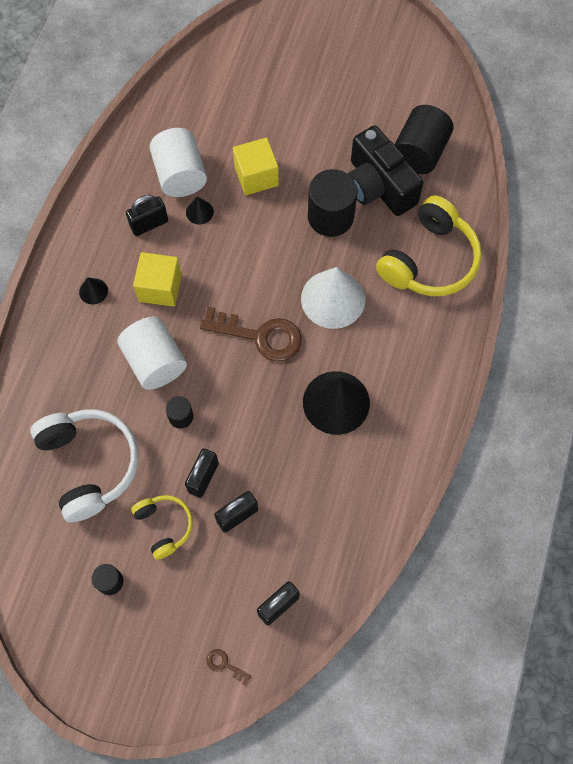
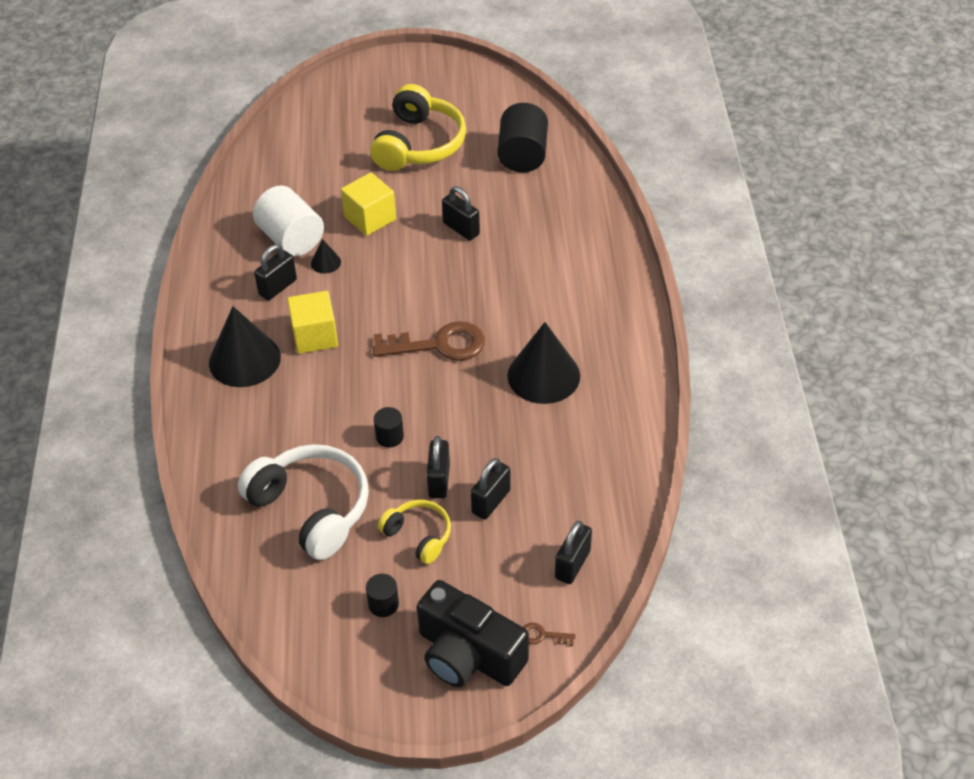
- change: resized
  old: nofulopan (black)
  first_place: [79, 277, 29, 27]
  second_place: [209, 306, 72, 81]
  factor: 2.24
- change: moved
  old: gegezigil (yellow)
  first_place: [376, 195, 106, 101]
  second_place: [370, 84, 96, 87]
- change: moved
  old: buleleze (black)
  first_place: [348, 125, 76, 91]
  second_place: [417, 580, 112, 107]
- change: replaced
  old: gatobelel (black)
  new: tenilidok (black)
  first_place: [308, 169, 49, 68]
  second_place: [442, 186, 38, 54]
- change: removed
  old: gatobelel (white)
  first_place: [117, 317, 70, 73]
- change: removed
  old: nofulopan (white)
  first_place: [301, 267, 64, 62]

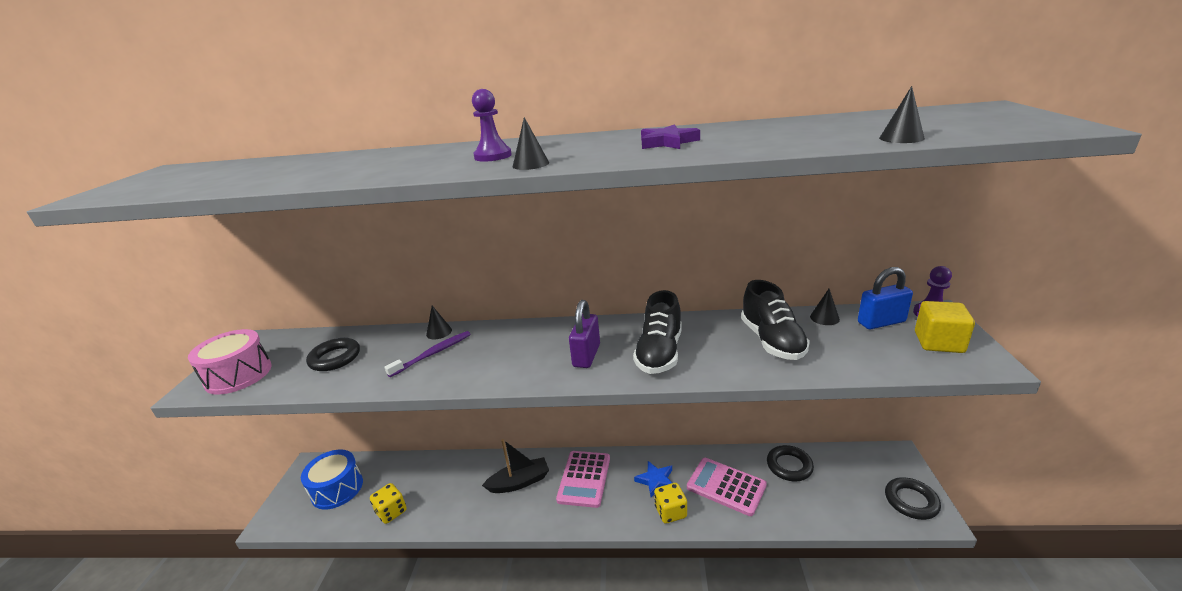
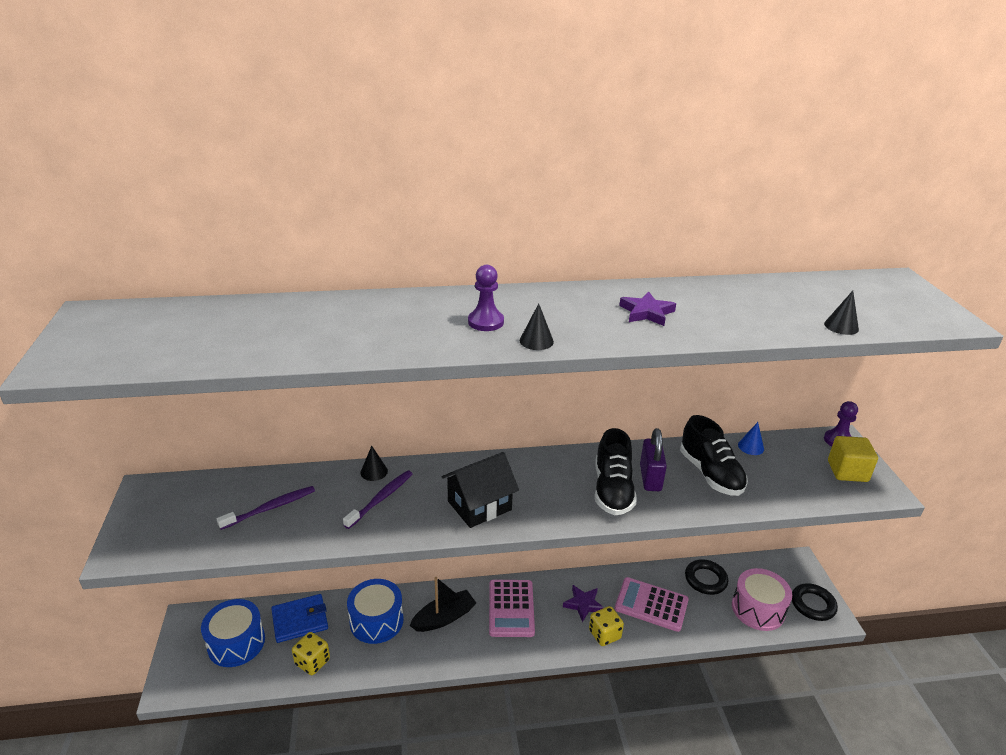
- change: replaced
  old: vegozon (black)
  new: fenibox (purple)
  first_place: [306, 338, 54, 33]
  second_place: [217, 486, 98, 44]
- change: added
  new: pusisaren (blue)
  second_place: [271, 594, 57, 49]
- change: added
  new: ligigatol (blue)
  second_place: [347, 579, 57, 65]
- change: added
  new: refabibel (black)
  second_place: [442, 452, 77, 76]
- change: recoloured
  old: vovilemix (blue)
  new: vovilemix (purple)
  first_place: [634, 461, 38, 36]
  second_place: [563, 585, 41, 37]
- change: moved
  old: tenilidok (purple)
  first_place: [569, 300, 31, 68]
  second_place: [640, 428, 27, 63]
- change: moved
  old: ligigatol (pink)
  first_place: [188, 329, 84, 66]
  second_place: [732, 568, 60, 63]
- change: recoloured
  old: nofulopan (black)
  new: nofulopan (blue)
  first_place: [810, 289, 30, 36]
  second_place: [738, 422, 26, 33]
- change: removed
  old: tenilidok (blue)
  first_place: [858, 267, 55, 62]

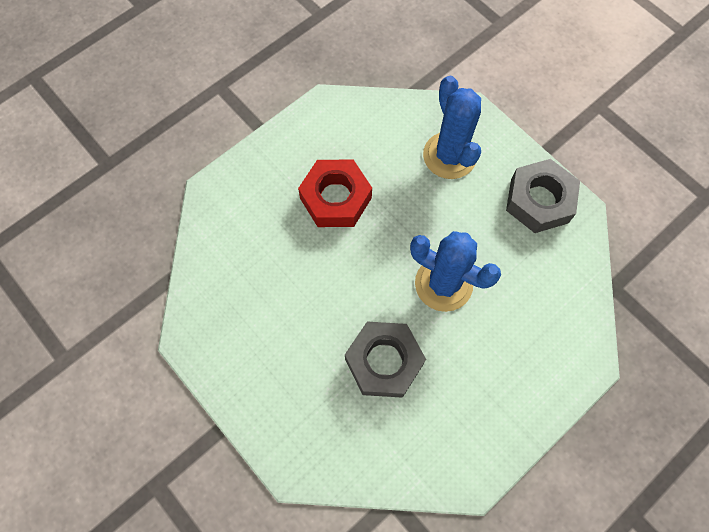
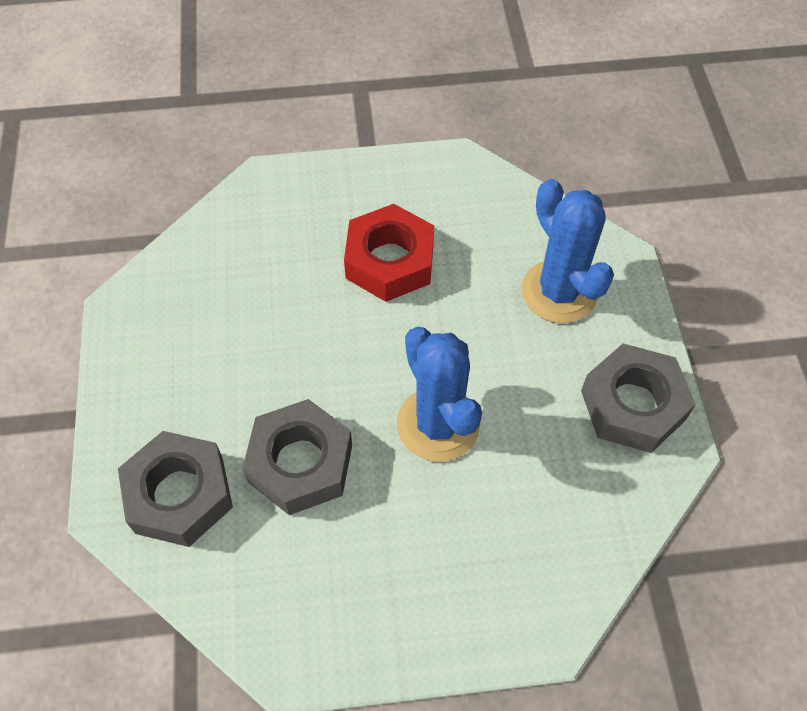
- change: added
  new: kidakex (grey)
  second_place: [118, 431, 115, 116]
- change: turned
  old: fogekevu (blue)
  first_place: [423, 76, 58, 103]
  second_place: [522, 179, 92, 144]
  degrees: -45

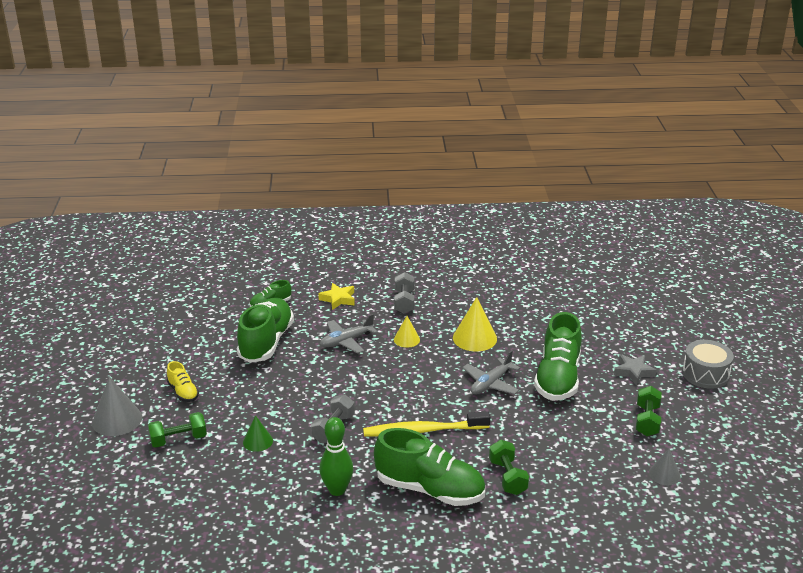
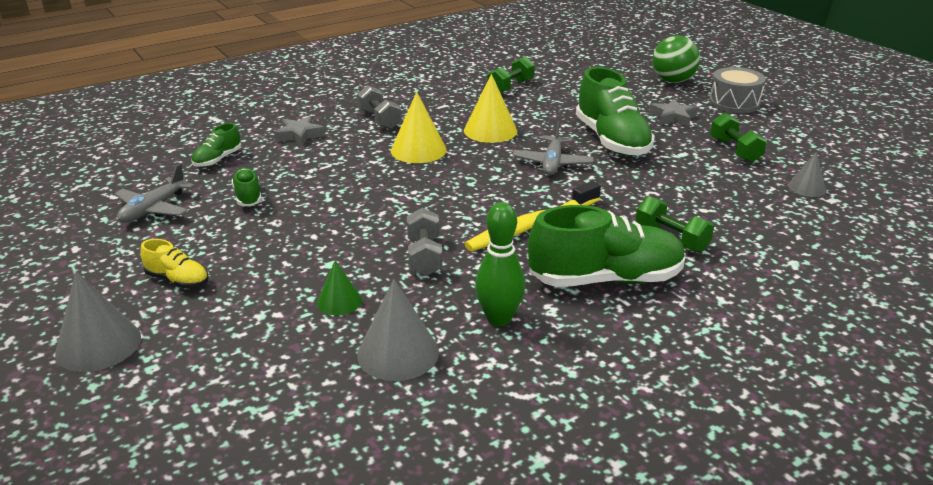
- change: moved
  old: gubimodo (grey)
  first_place: [320, 314, 58, 40]
  second_place: [115, 164, 80, 58]
- change: resized
  old: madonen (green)
  first_place: [237, 298, 57, 65]
  second_place: [232, 168, 30, 38]
  factor: 0.48
- change: recoloured
  old: vovilemix (yellow)
  new: vovilemix (grey)
  first_place: [318, 283, 37, 27]
  second_place: [274, 116, 51, 30]
- change: added
  new: nofulopan (grey)
  second_place: [357, 279, 82, 102]
- change: resized
  old: nofulopan (yellow)
  first_place: [394, 316, 26, 32]
  second_place: [391, 92, 56, 71]
  factor: 1.68
- change: moved
  old: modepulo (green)
  first_place: [148, 412, 59, 36]
  second_place: [487, 56, 48, 37]
- change: added
  new: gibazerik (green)
  second_place: [652, 35, 48, 48]

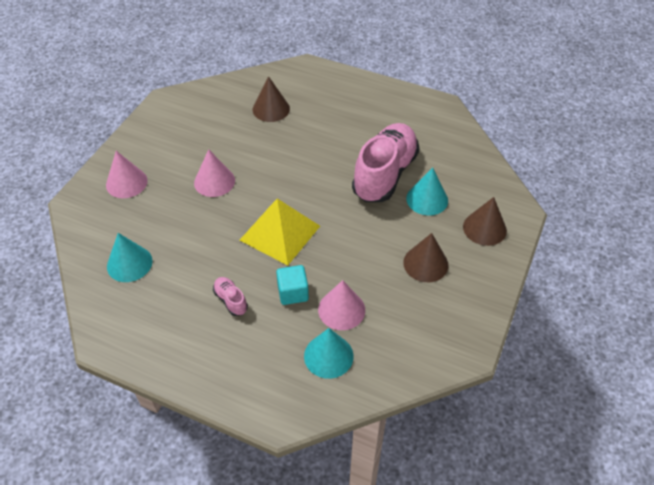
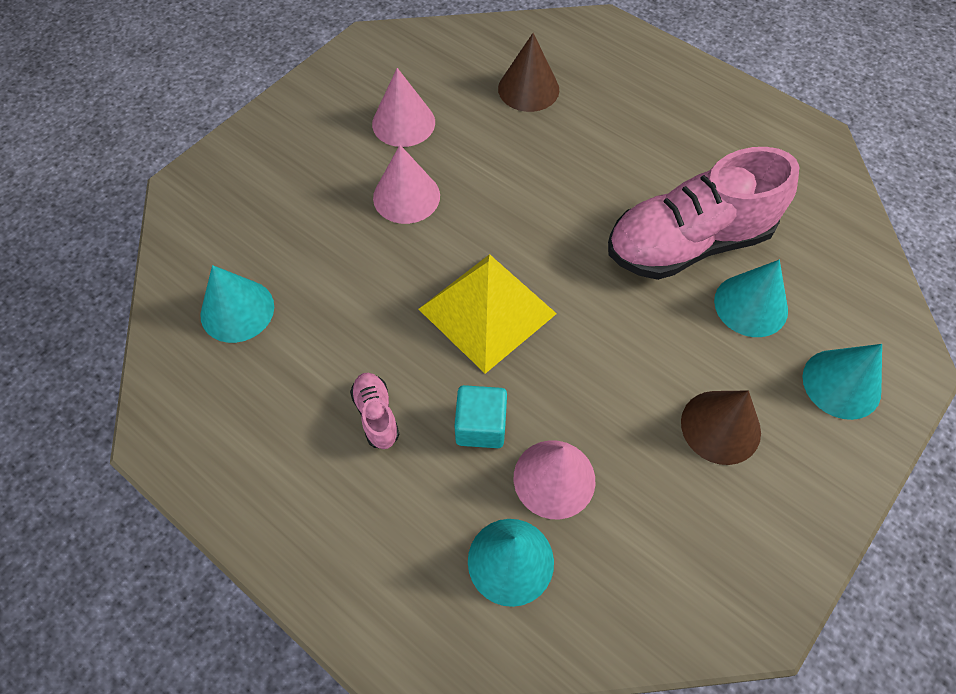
- change: moved
  old: nofulopan (pink)
  first_place: [106, 151, 42, 47]
  second_place: [372, 68, 63, 79]
- change: turned
  old: madonen (pink)
  first_place: [352, 123, 67, 79]
  second_place: [608, 147, 191, 133]
  degrees: -150
- change: recoloured
  old: nofulopan (brown)
  new: nofulopan (turquoise)
  first_place: [463, 197, 44, 49]
  second_place: [803, 344, 79, 76]

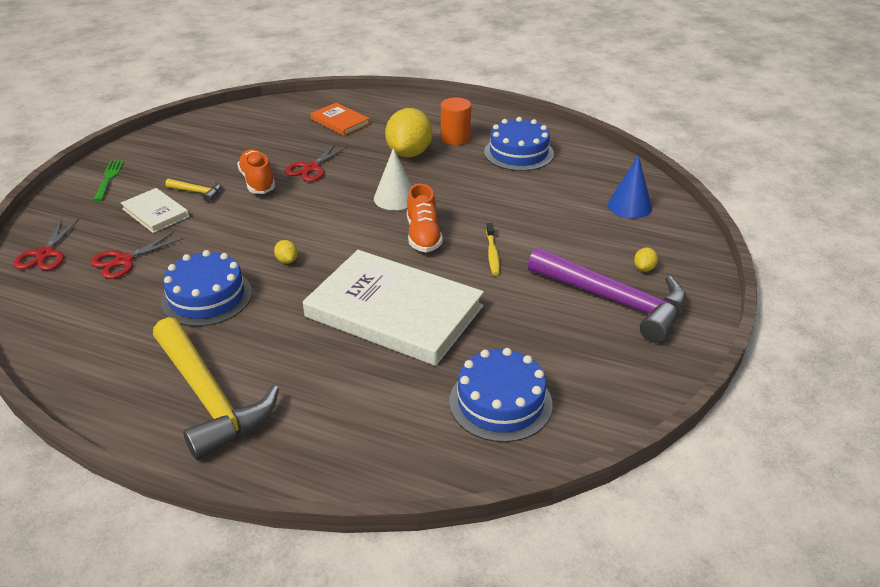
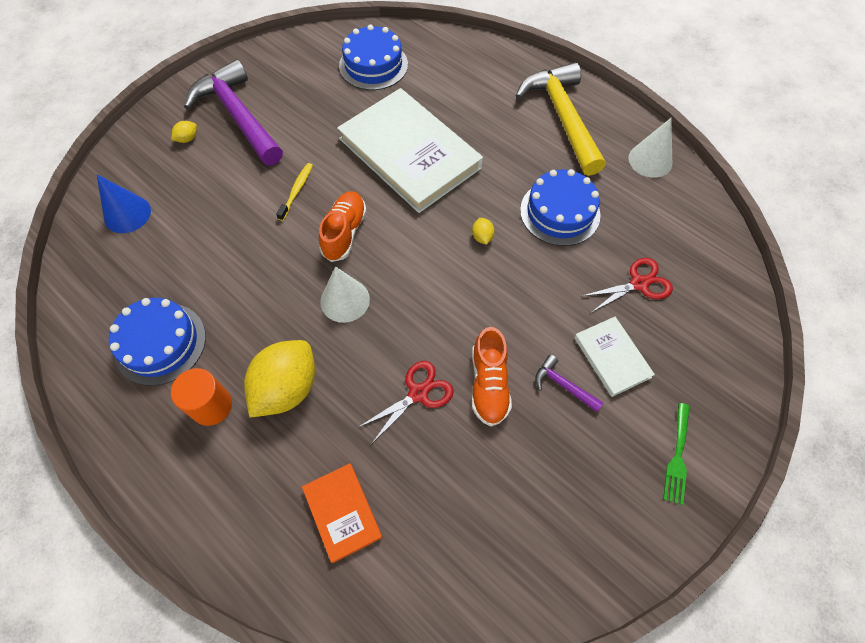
- change: recoloured
  old: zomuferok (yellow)
  new: zomuferok (purple)
  first_place: [165, 179, 56, 23]
  second_place: [535, 354, 68, 58]
- change: added
  new: nofulopan (white)
  second_place: [628, 118, 44, 60]
- change: removed
  old: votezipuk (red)
  first_place: [13, 219, 66, 51]

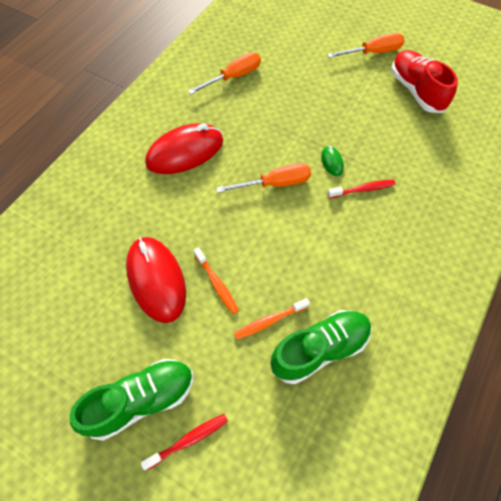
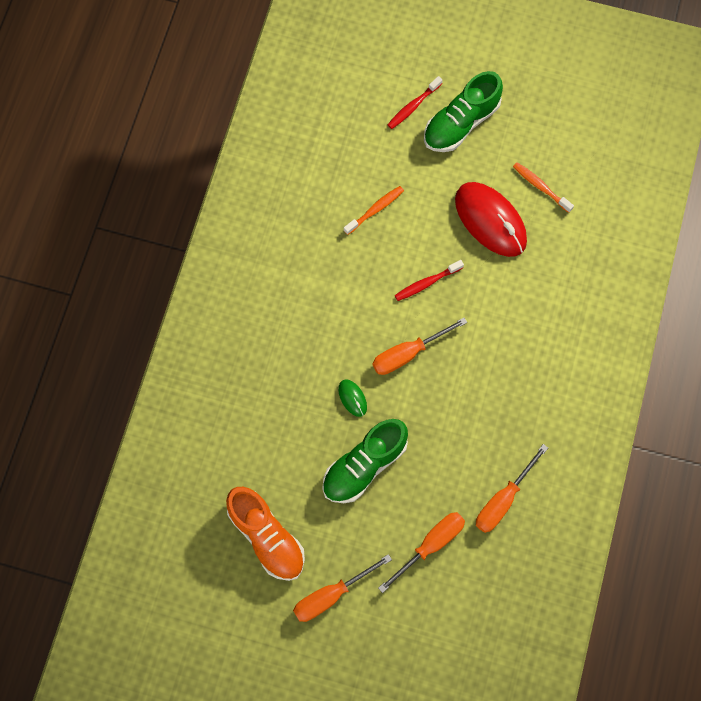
- change: recoloured
  old: madonen (red)
  new: madonen (orange)
  first_place: [391, 50, 67, 63]
  second_place: [226, 487, 79, 94]
- change: moved
  old: madonen (green)
  first_place: [270, 310, 102, 74]
  second_place: [322, 419, 86, 84]
- change: added
  new: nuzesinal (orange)
  second_place: [378, 512, 87, 81]
- change: moved
  old: fenibox (red)
  first_place: [328, 179, 68, 19]
  second_place: [395, 260, 69, 41]
- change: moved
  old: fenibox (orange)
  first_place: [194, 247, 45, 67]
  second_place: [513, 162, 61, 51]
- change: removed
  old: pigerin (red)
  first_place: [145, 123, 78, 51]

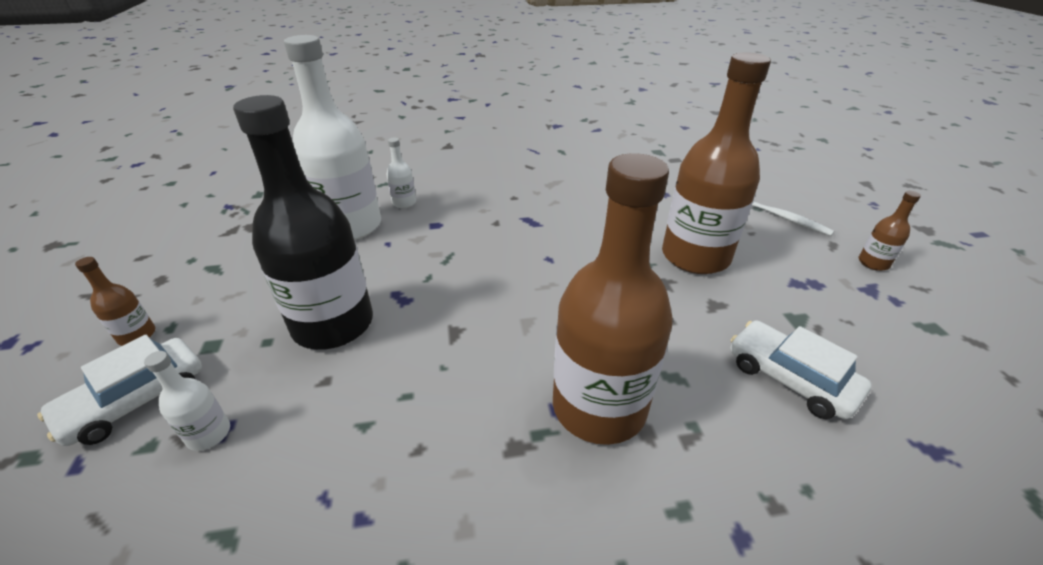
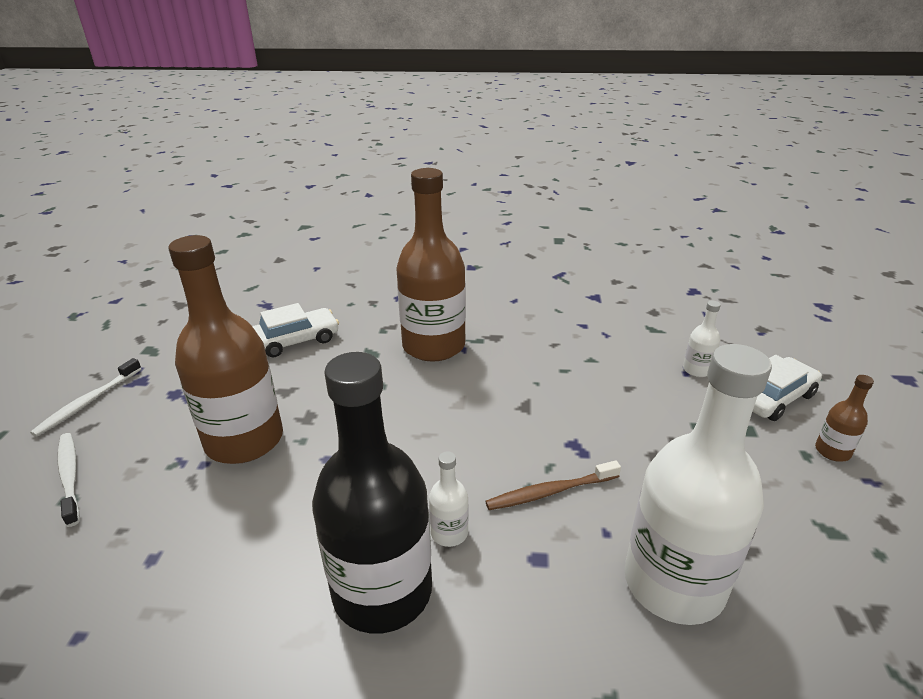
- change: replaced
  old: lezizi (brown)
  new: fenibox (white)
  first_place: [859, 191, 62, 80]
  second_place: [30, 358, 112, 79]
- change: turned
  old: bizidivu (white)
  first_place: [730, 320, 141, 99]
  second_place: [252, 303, 87, 54]
  degrees: -90
- change: moved
  old: lezizi (black)
  first_place: [233, 95, 140, 255]
  second_place: [312, 352, 120, 282]
- change: moved
  old: lezizi (white)
  first_place: [387, 138, 29, 70]
  second_place: [429, 451, 40, 96]
- change: added
  new: fenibox (brown)
  second_place: [485, 460, 136, 50]

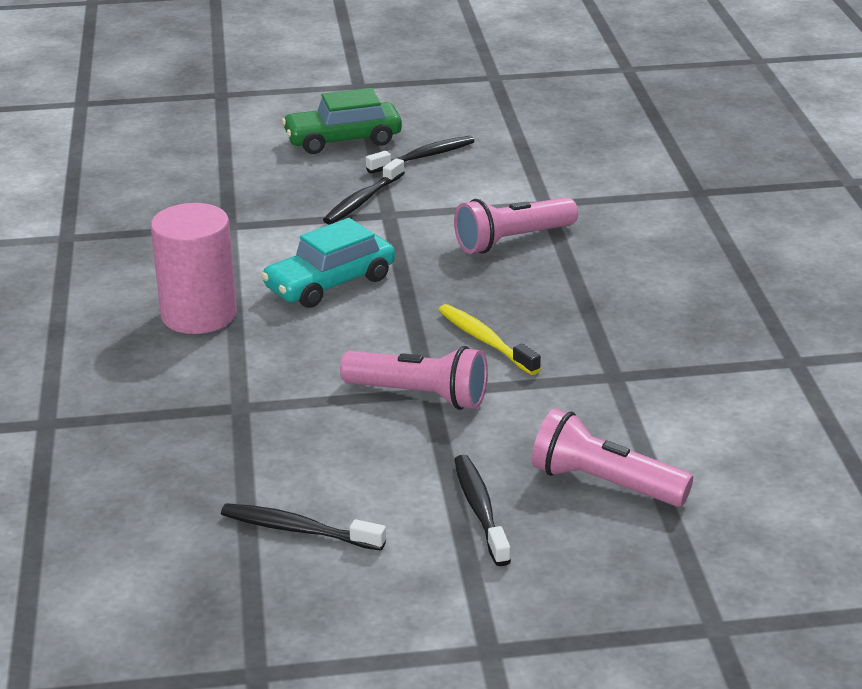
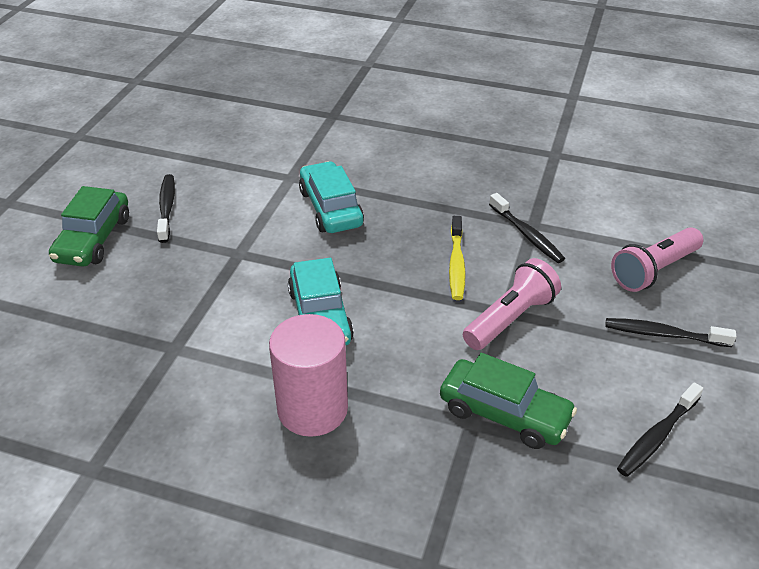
- change: replaced
  old: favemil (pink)
  new: bizidivu (turquoise)
  first_place: [454, 197, 124, 57]
  second_place: [299, 161, 65, 72]
- change: added
  new: bizidivu (green)
  second_place: [440, 353, 137, 96]
- change: turned
  old: fenibox (yellow)
  first_place: [438, 304, 103, 71]
  second_place: [449, 216, 17, 84]
  degrees: -75
- change: moved
  old: fenibox (black)
  first_place: [323, 158, 82, 67]
  second_place: [489, 193, 76, 70]

